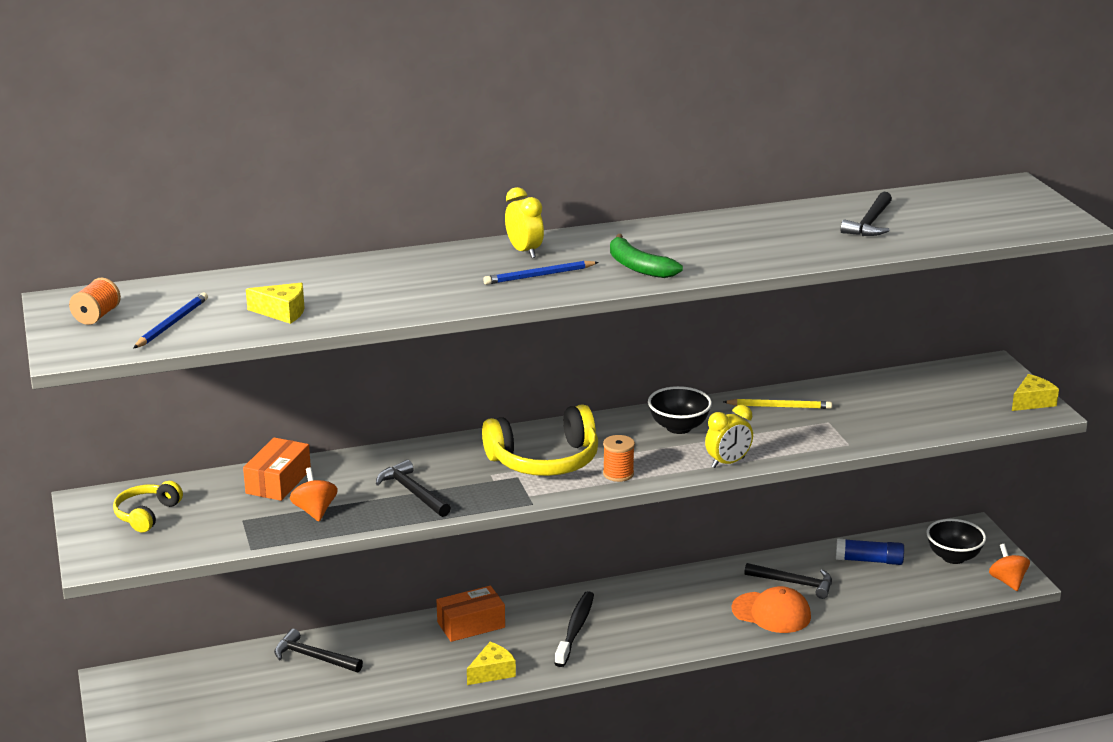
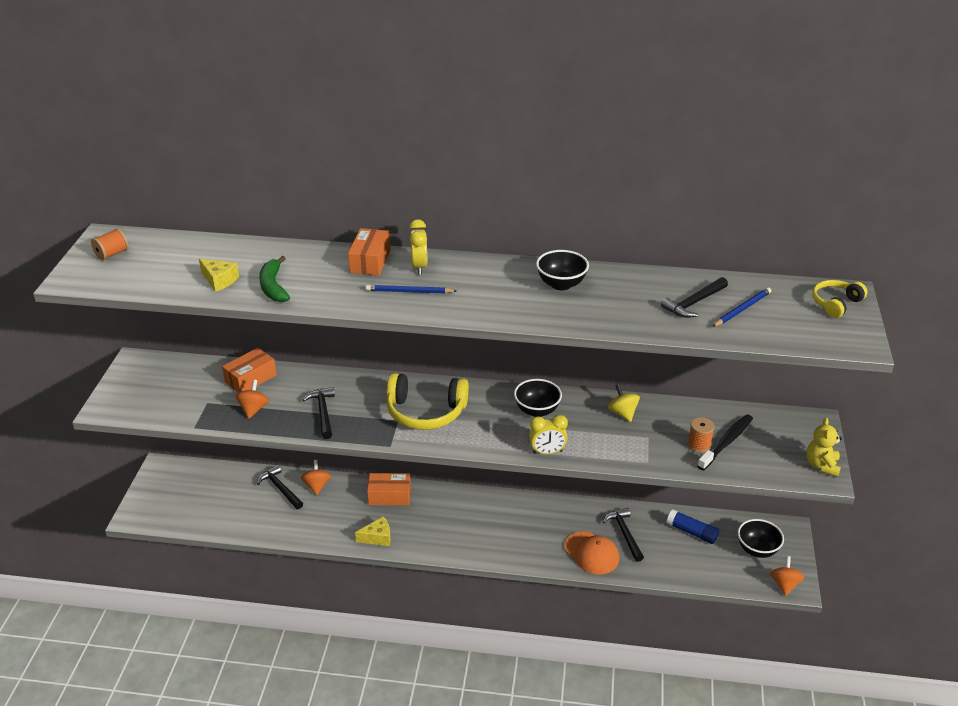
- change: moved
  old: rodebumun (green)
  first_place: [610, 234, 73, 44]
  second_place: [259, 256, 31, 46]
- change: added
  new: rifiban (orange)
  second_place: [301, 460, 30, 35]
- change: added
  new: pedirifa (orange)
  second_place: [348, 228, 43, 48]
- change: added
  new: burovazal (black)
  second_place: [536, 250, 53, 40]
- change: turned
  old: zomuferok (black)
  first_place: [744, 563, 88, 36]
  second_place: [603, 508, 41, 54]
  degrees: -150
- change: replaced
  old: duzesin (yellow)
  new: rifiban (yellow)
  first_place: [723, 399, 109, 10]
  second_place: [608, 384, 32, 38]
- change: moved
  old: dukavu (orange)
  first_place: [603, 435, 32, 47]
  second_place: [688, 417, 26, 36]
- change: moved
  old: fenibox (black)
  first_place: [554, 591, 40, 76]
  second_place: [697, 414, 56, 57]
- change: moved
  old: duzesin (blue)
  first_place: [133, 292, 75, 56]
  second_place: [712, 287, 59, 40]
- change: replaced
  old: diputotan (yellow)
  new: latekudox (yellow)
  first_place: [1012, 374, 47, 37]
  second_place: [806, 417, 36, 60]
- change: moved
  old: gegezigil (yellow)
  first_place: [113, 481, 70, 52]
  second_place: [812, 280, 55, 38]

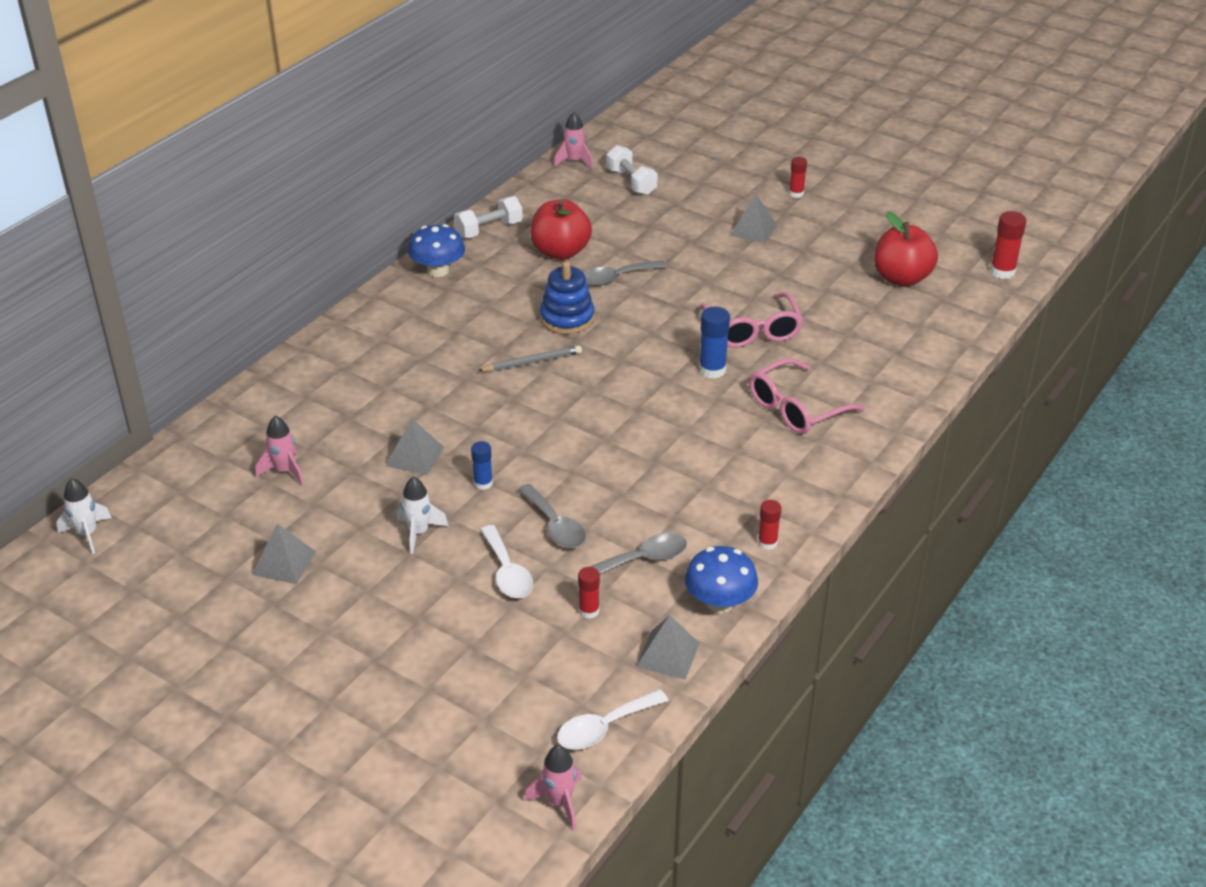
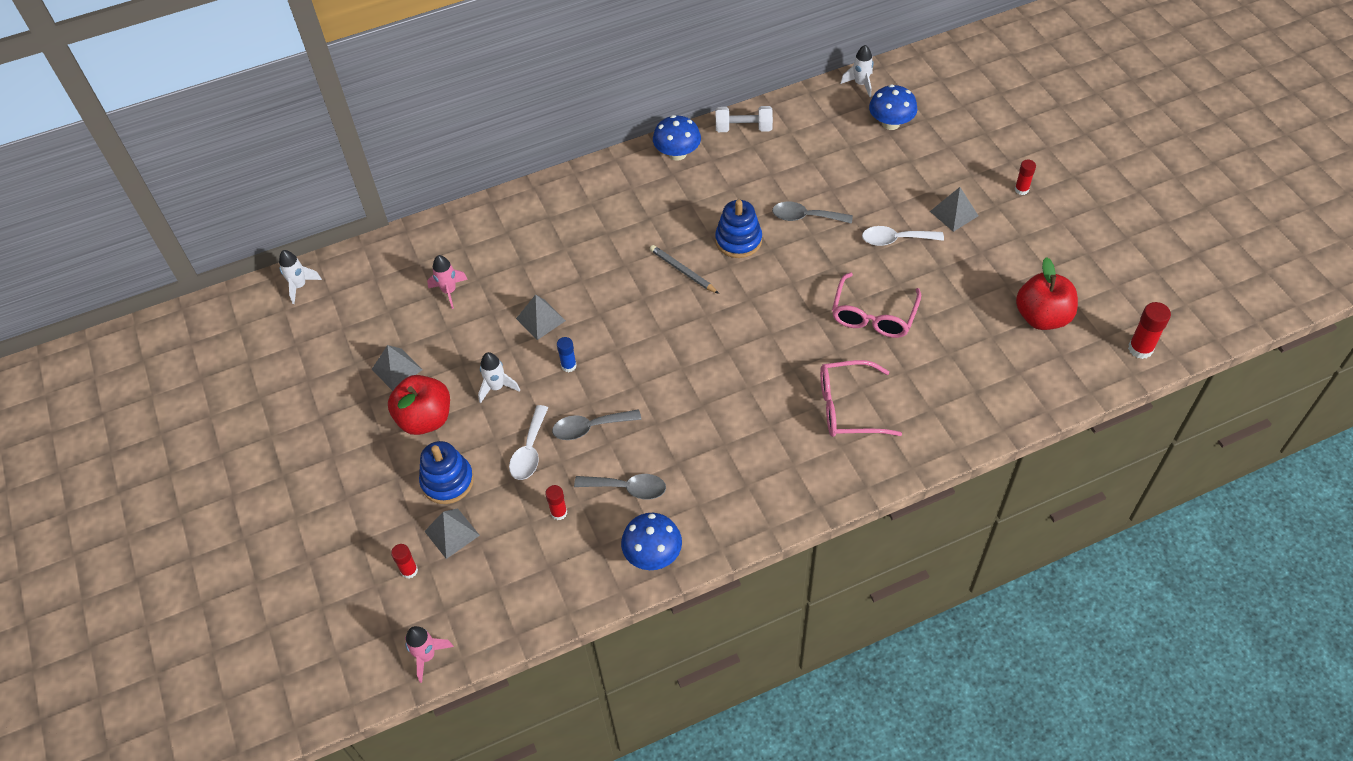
- change: moved
  old: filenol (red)
  first_place: [530, 199, 62, 61]
  second_place: [388, 375, 62, 60]
- change: moved
  old: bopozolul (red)
  first_place: [758, 500, 23, 50]
  second_place: [391, 544, 27, 35]
- change: added
  new: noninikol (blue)
  second_place: [419, 441, 55, 63]
- change: moved
  old: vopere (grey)
  first_place: [636, 615, 64, 65]
  second_place: [424, 508, 56, 51]
- change: turned
  old: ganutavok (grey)
  first_place: [518, 484, 68, 64]
  second_place: [552, 409, 89, 31]
  degrees: 75
- change: turned
  old: duzesin (grey)
  first_place: [477, 345, 105, 26]
  second_place: [650, 245, 69, 49]
  degrees: -150
- change: recoloured
  old: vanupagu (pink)
  new: vanupagu (white)
  first_place: [554, 112, 39, 57]
  second_place: [841, 45, 32, 52]
- change: moved
  old: ganutavok (white)
  first_place: [557, 689, 112, 61]
  second_place: [862, 226, 82, 20]
- change: replaced
  old: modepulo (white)
  new: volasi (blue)
  first_place: [607, 145, 51, 50]
  second_place: [869, 85, 48, 45]
- change: removed
  old: bopozolul (blue)
  first_place: [699, 307, 31, 72]

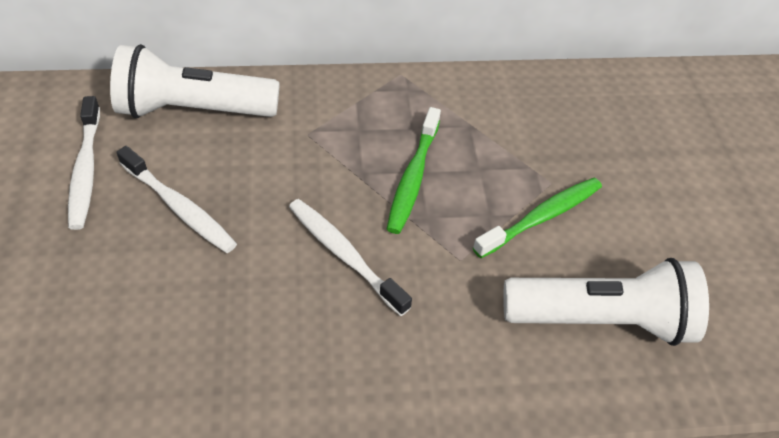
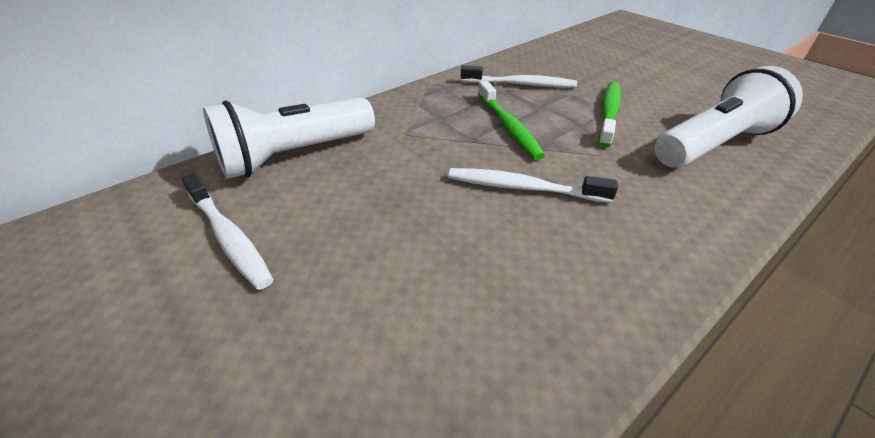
- change: moved
  old: fenibox (white)
  first_place: [117, 146, 120, 107]
  second_place: [461, 65, 116, 22]

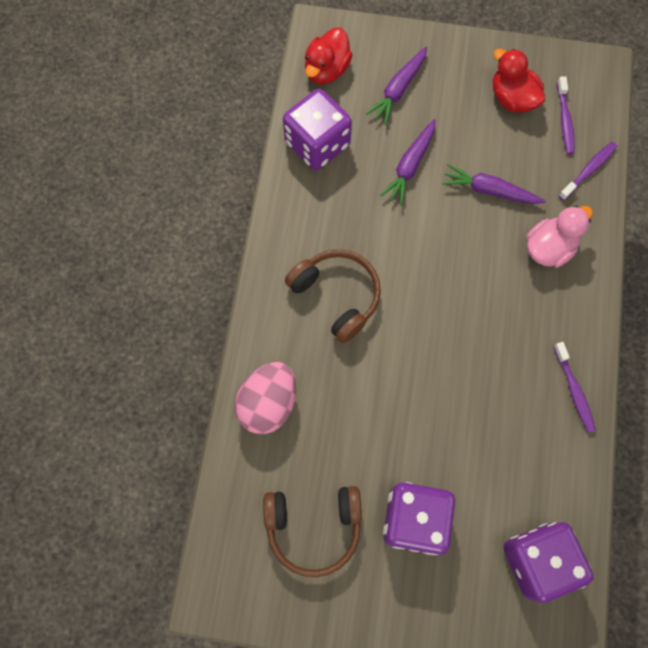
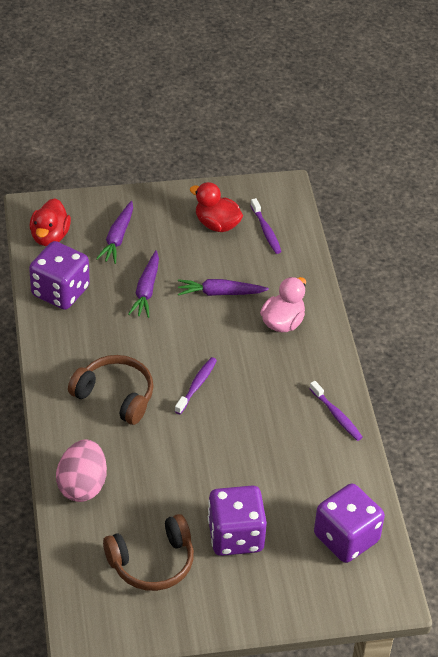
- change: moved
  old: fenibox (purple)
  first_place: [559, 142, 58, 59]
  second_place: [175, 357, 42, 57]

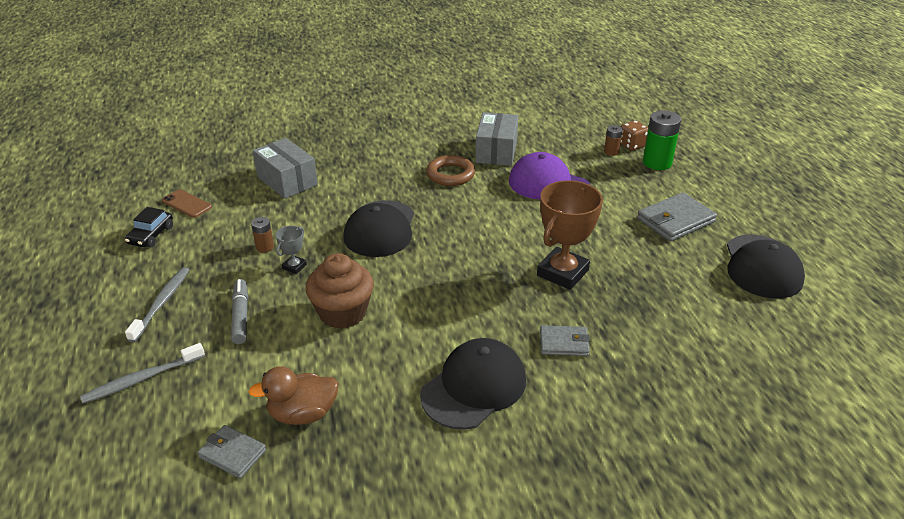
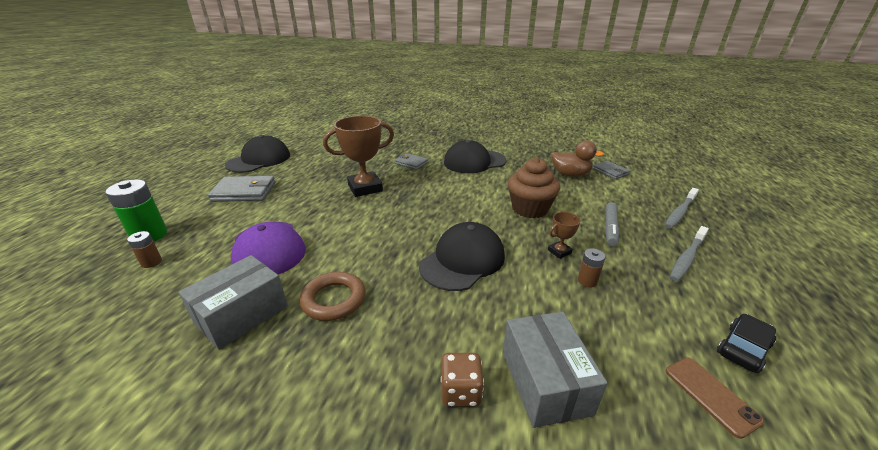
- change: moved
  old: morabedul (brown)
  first_place: [621, 120, 27, 31]
  second_place: [441, 353, 43, 54]
- change: recoloured
  old: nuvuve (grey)
  new: nuvuve (brown)
  first_place: [276, 226, 31, 48]
  second_place: [548, 212, 32, 47]
- change: turned
  old: fenibox (grey)
  first_place: [80, 343, 125, 61]
  second_place: [665, 188, 34, 41]
  degrees: 135

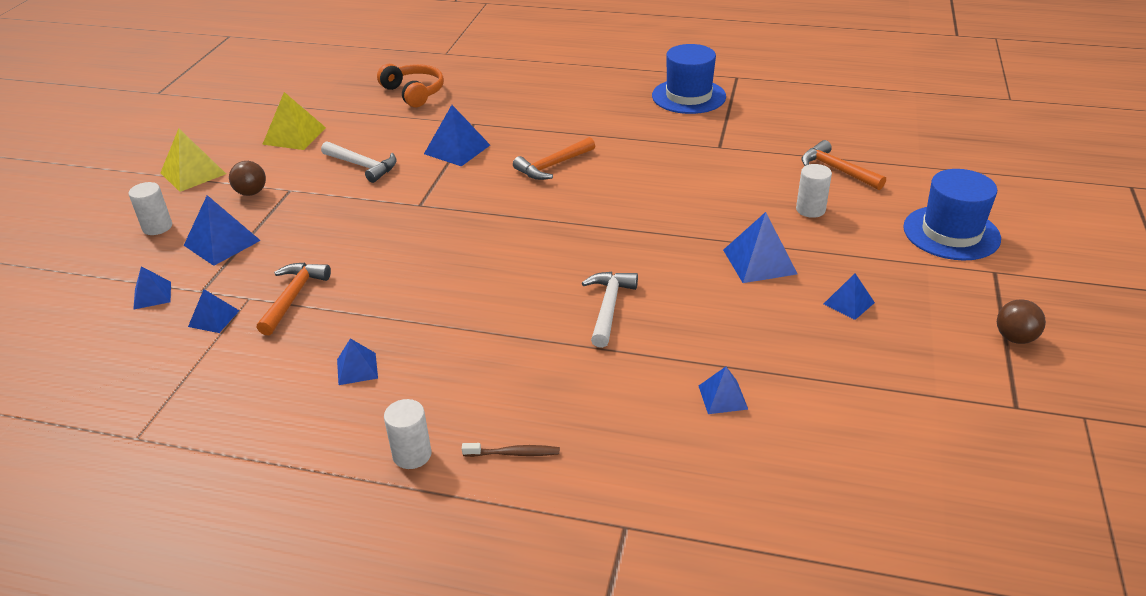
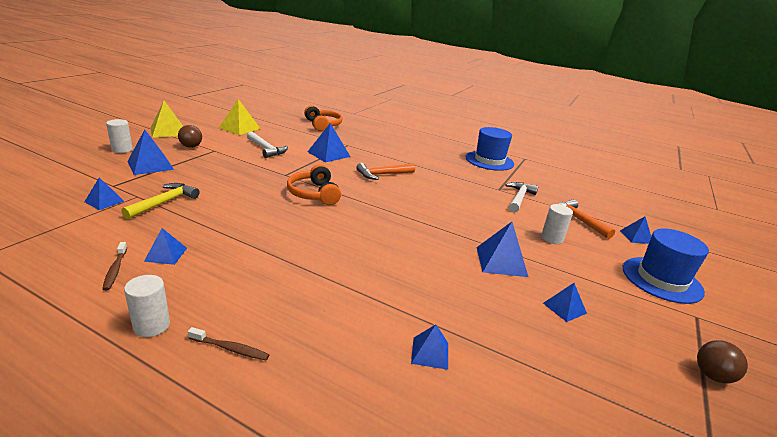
- change: added
  new: fenibox (brown)
  second_place: [102, 242, 25, 49]
- change: recoloured
  old: zomuferok (orange)
  new: zomuferok (yellow)
  first_place: [257, 263, 74, 72]
  second_place: [121, 183, 79, 36]
- change: added
  new: gegezigil (orange)
  second_place: [287, 164, 54, 41]
- change: moved
  old: zomuferok (white)
  first_place: [582, 272, 56, 76]
  second_place: [505, 182, 33, 31]
- change: moved
  old: vopere (blue)
  first_place: [133, 266, 38, 44]
  second_place: [620, 216, 31, 28]

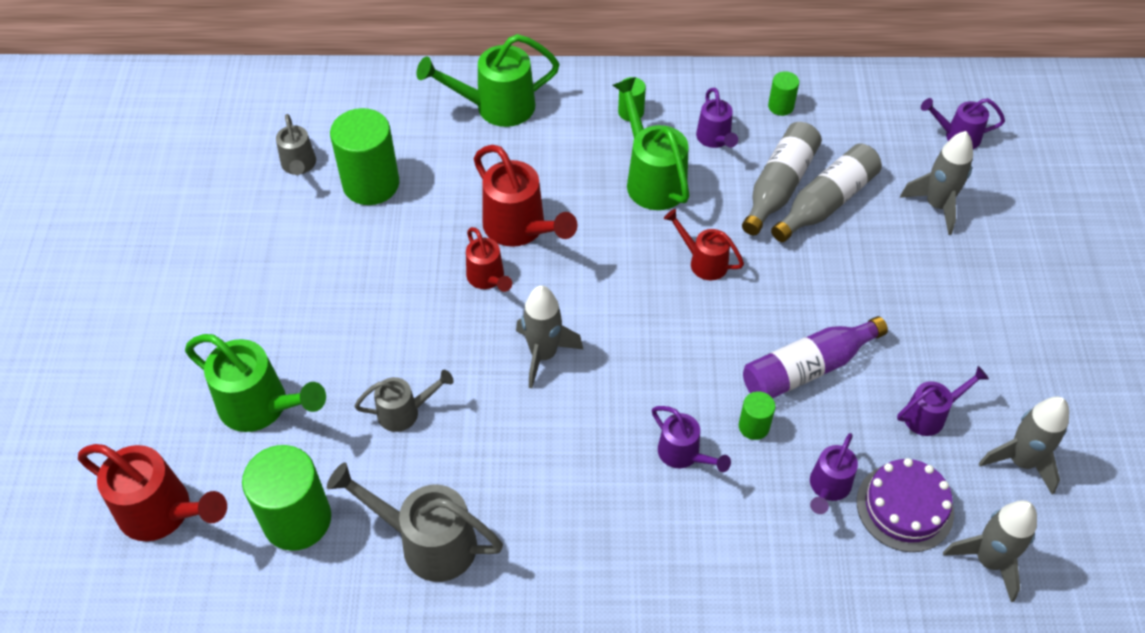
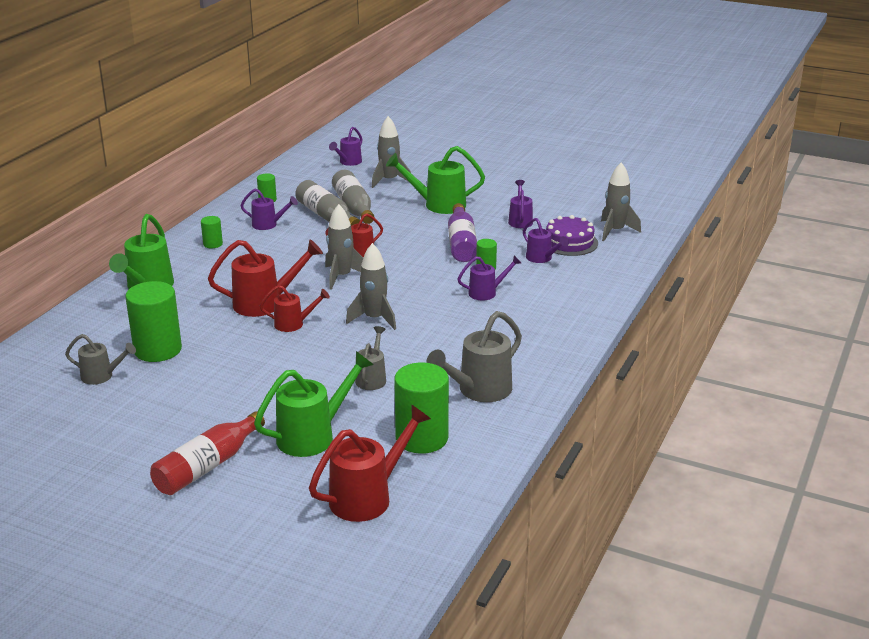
- change: added
  new: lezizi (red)
  second_place: [150, 411, 115, 84]
- change: moved
  old: vanupagu (grey)
  first_place: [979, 397, 90, 98]
  second_place: [325, 204, 38, 86]
- change: moved
  old: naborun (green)
  first_place: [612, 77, 77, 133]
  second_place: [386, 146, 99, 68]

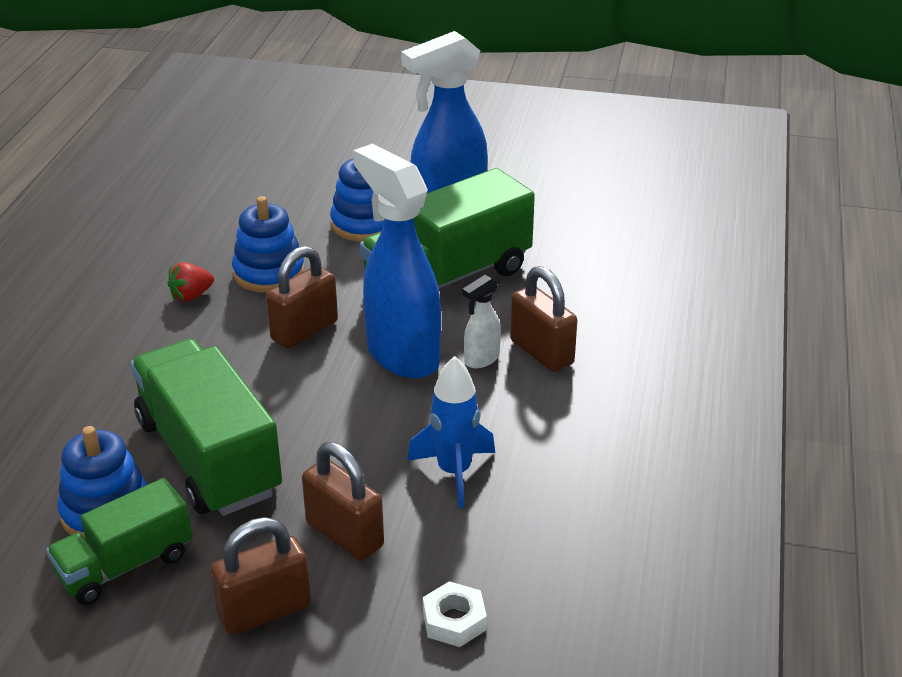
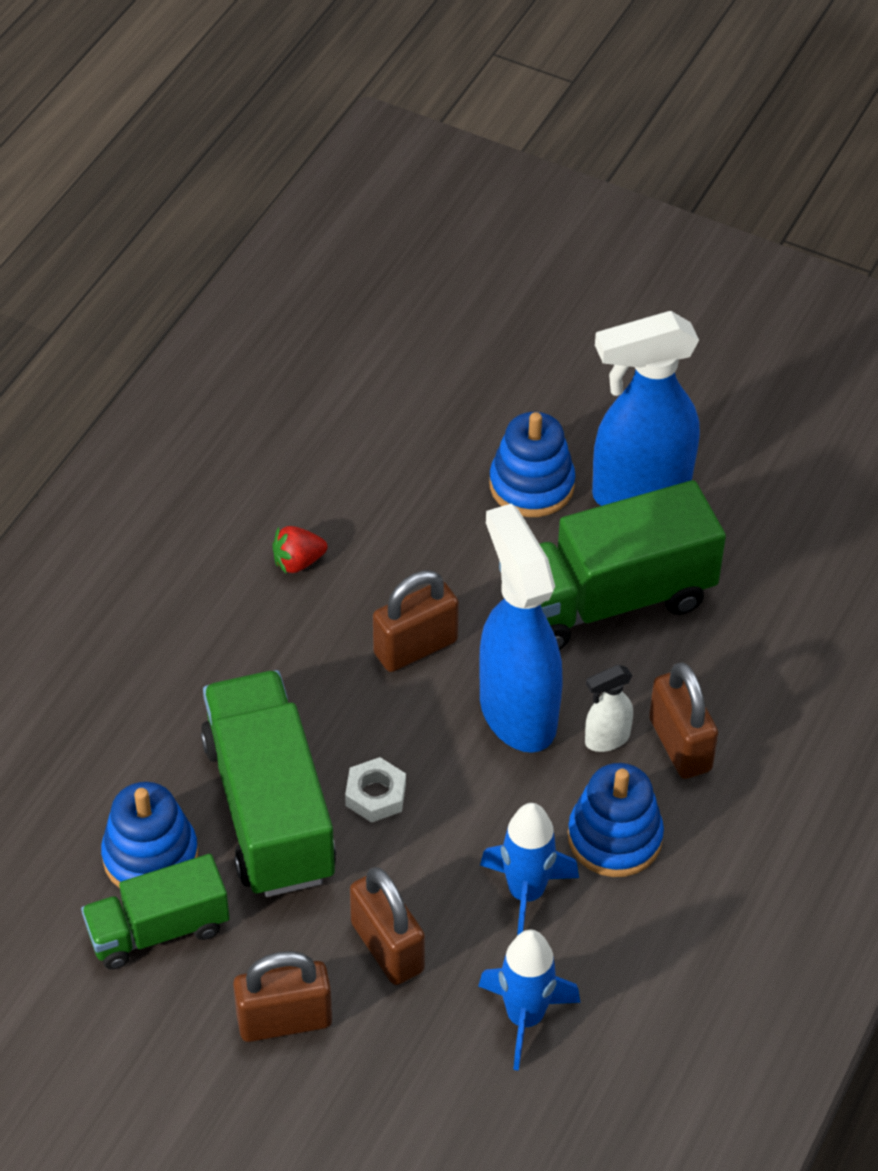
- change: moved
  old: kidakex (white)
  first_place: [423, 581, 64, 66]
  second_place: [345, 757, 61, 66]
- change: added
  new: vanupagu (blue)
  second_place: [478, 930, 103, 141]
- change: moved
  old: noninikol (blue)
  first_place: [232, 196, 73, 97]
  second_place: [568, 763, 96, 114]

